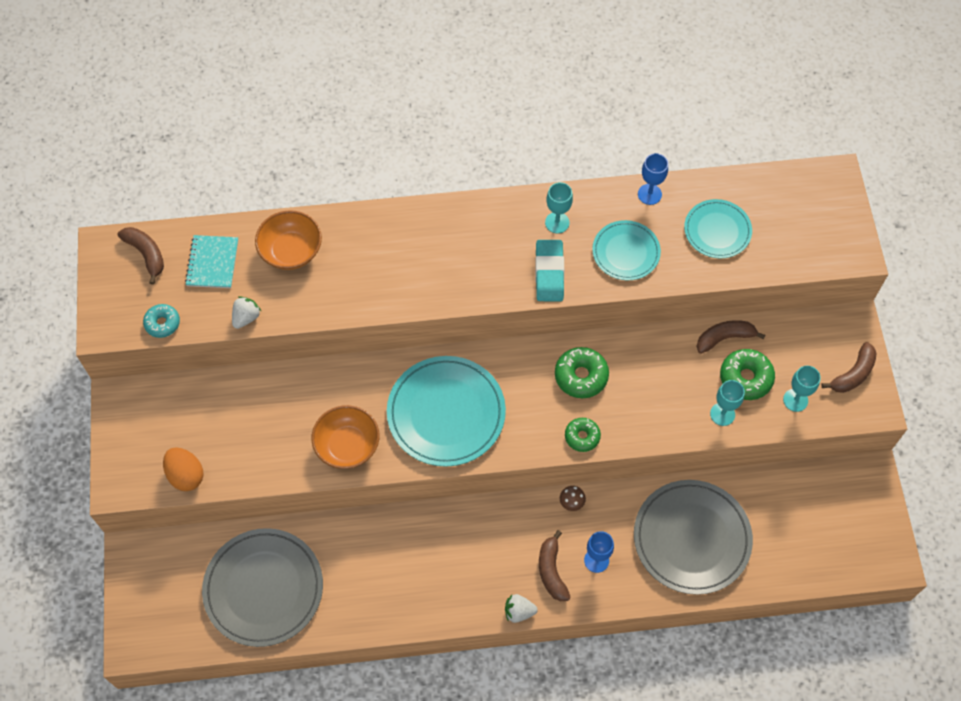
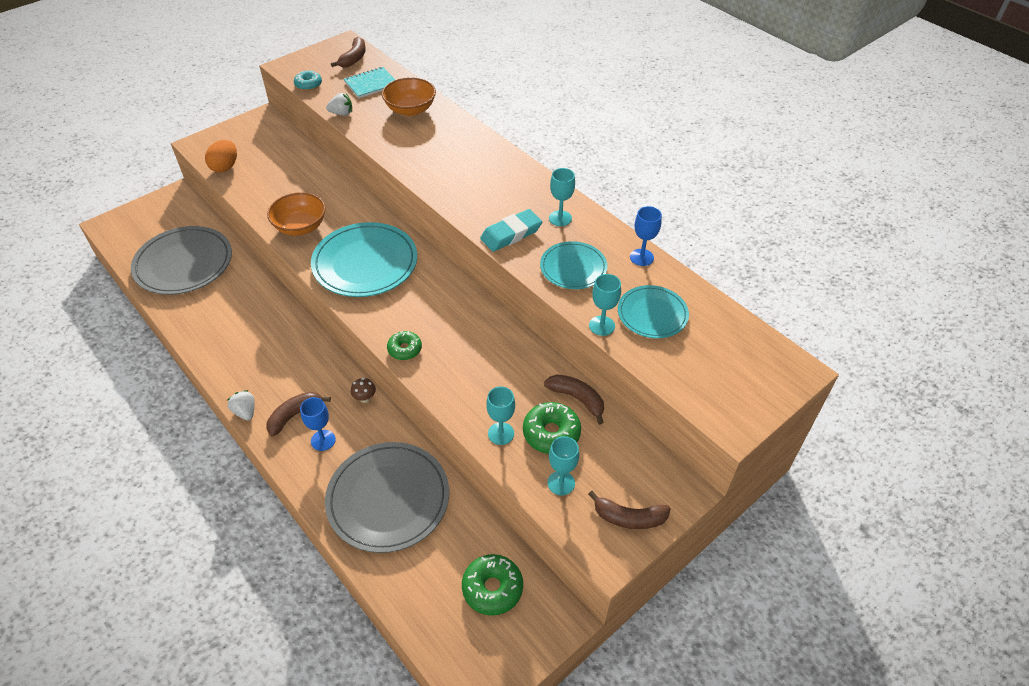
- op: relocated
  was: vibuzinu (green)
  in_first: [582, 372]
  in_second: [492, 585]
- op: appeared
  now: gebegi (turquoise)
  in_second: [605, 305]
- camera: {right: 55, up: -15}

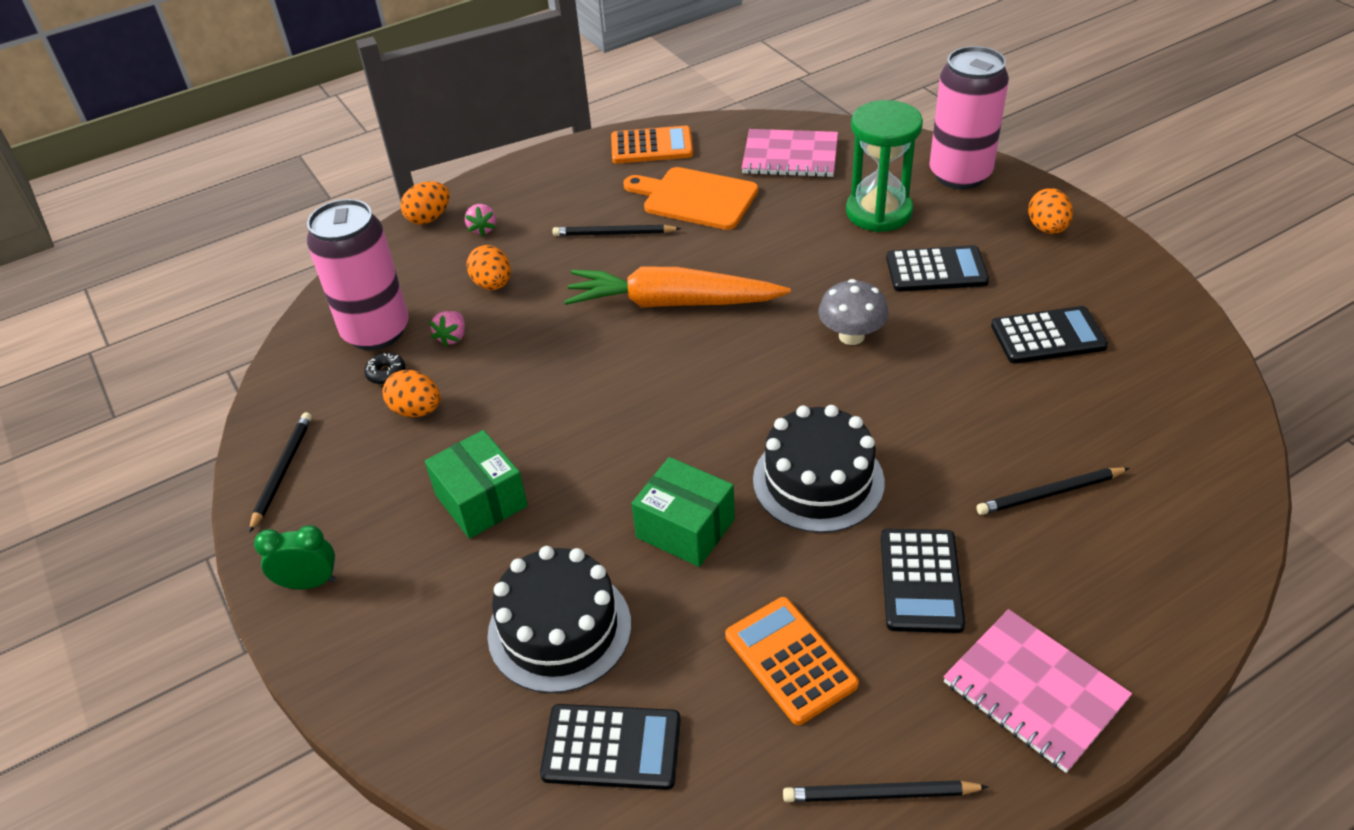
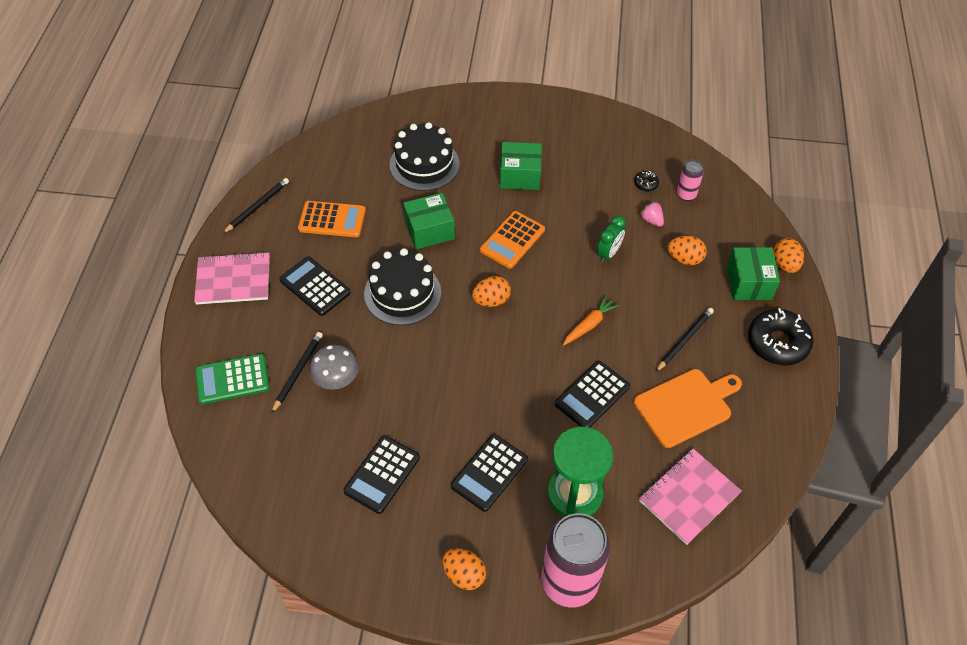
- op: missing
  was: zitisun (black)
  in_first: [280, 472]
- op: relocated
  was: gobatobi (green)
  in_first: [295, 557]
  in_second: [611, 239]
- op: size
  was: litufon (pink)
  in_first: [358, 275]
  in_second: [690, 180]
  ratio: 0.46
- op: relocated
  was: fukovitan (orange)
  in_first: [411, 393]
  in_second: [491, 291]
- op: exchanged
  was: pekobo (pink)
  now: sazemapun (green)
  in_first: [480, 220]
  in_second: [753, 273]
- op: relocated
  was: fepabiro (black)
  in_first: [610, 747]
  in_second: [592, 394]
- op: size
  was: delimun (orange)
  in_first: [677, 287]
  in_second: [591, 321]
  ratio: 0.48
- op: relocated
  was: fepabiro (orange)
  in_first: [652, 145]
  in_second: [512, 240]
- op: relocated
  was: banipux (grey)
  in_first: [853, 312]
  in_second: [334, 367]
- op: appeared
  now: fepabiro (green)
  in_second: [232, 379]
- op: appeared
  now: vibuzinu (black)
  in_second: [781, 337]
- camera: {right: 125, up: 10}

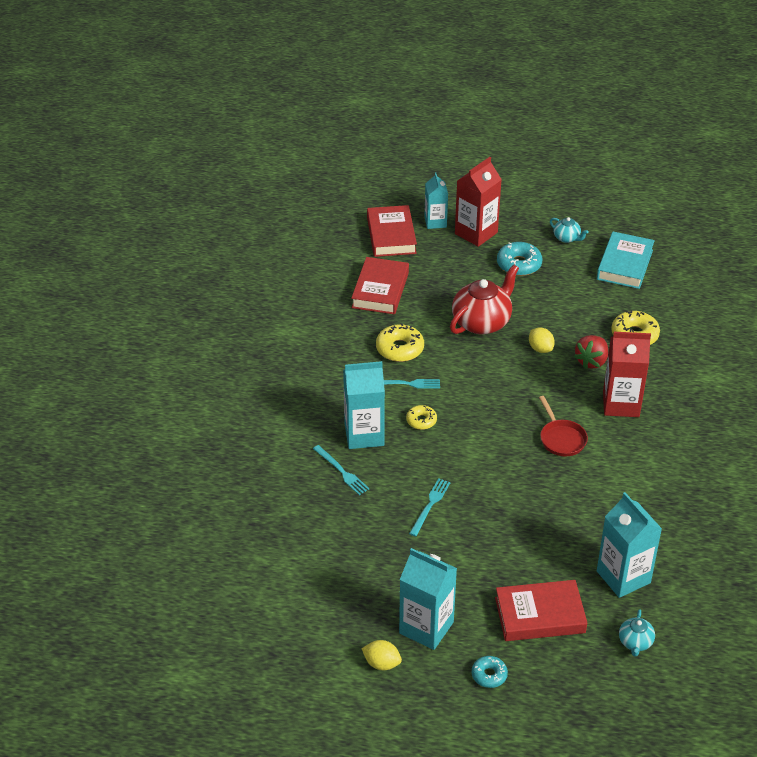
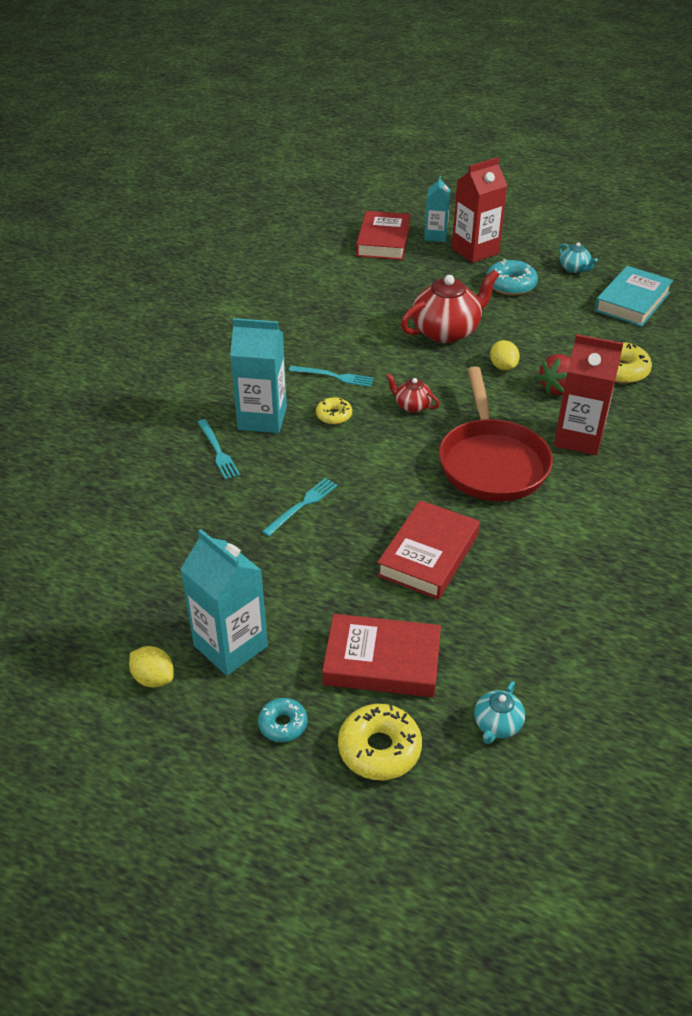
- op: relocated
  was: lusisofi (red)
  in_first: [380, 285]
  in_second: [428, 550]
- op: relocated
  was: vibuzinu (yellow)
  in_first: [400, 342]
  in_second: [380, 742]
- op: size
  was: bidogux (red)
  in_first: [563, 426]
  in_second: [496, 433]
  ratio: 1.92
- op: missing
  was: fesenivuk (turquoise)
  in_first: [629, 545]
- op: appeared
  now: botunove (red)
  in_second: [412, 393]
- camera: {right: 15, up: 0}

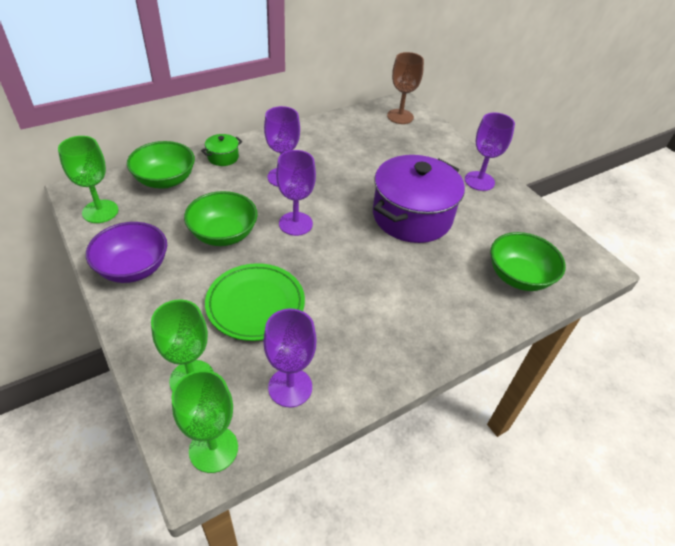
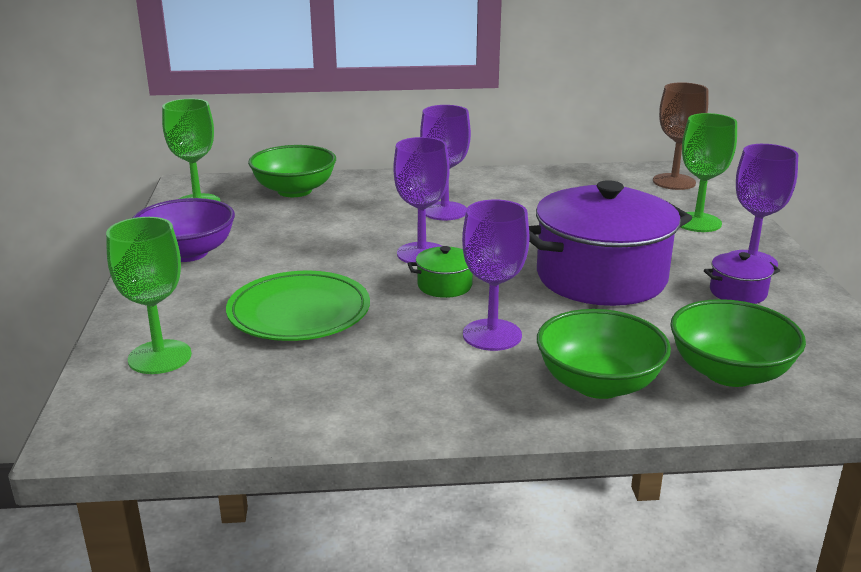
- op: relocated
  was: gebegi (green)
  in_first: [205, 421]
  in_second: [709, 172]
- op: relocated
  was: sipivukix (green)
  in_first: [221, 218]
  in_second: [604, 354]
- op: relocated
  was: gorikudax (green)
  in_first: [221, 150]
  in_second: [440, 272]
- op: relocated
  was: gebegi (purple)
  in_first: [290, 358]
  in_second: [496, 275]
- op: appeared
  now: gorikudax (purple)
  in_second: [742, 278]
- camera: {right: 30, up: -20}

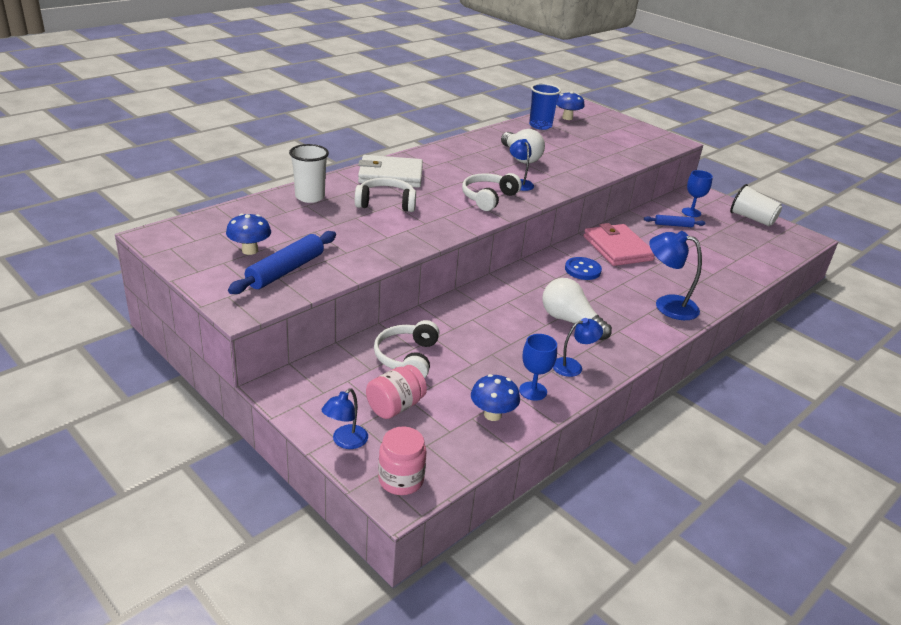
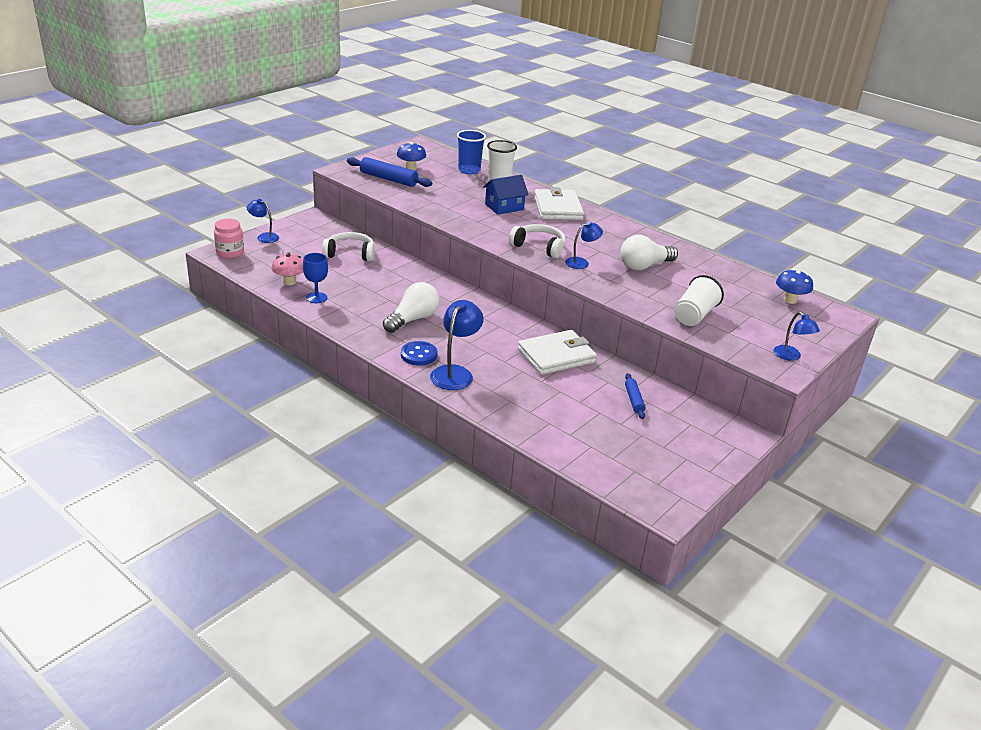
- op: exchanged
  was: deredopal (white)
  now: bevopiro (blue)
  in_first: [385, 195]
  in_second: [506, 195]
- op: missing
  was: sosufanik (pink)
  in_first: [396, 392]
- op: colour
  was: banipux (blue)
  now: banipux (pink)
  in_first: [495, 397]
  in_second: [287, 269]
- op: relocated
  was: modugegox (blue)
  in_first: [545, 106]
  in_second: [471, 152]
- op: relocated
  was: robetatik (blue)
  in_first: [578, 347]
  in_second: [797, 336]
- op: relocated
  was: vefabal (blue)
  in_first: [583, 268]
  in_second: [419, 353]
- op: colour
  was: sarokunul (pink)
  now: sarokunul (white)
  in_first: [619, 244]
  in_second: [557, 352]
- op: missing
  was: gebegi (blue)
  in_first: [697, 193]
- op: relocated
  was: modugegox (white)
  in_first: [756, 205]
  in_second: [699, 300]
- camera: {right: 85, up: 0}

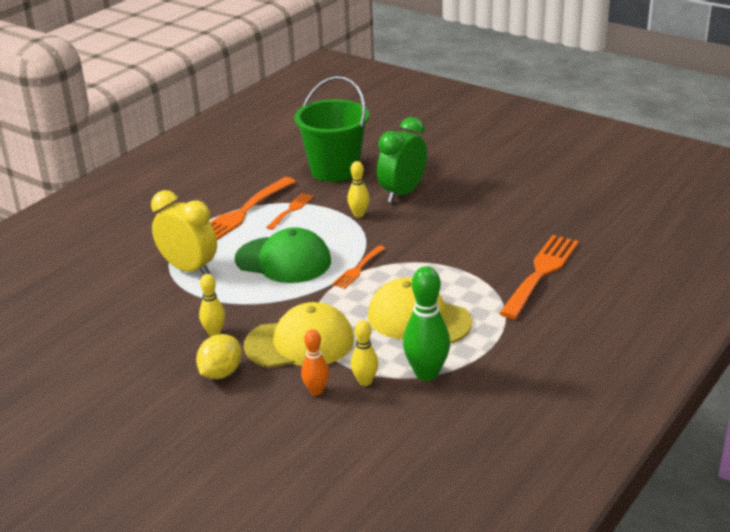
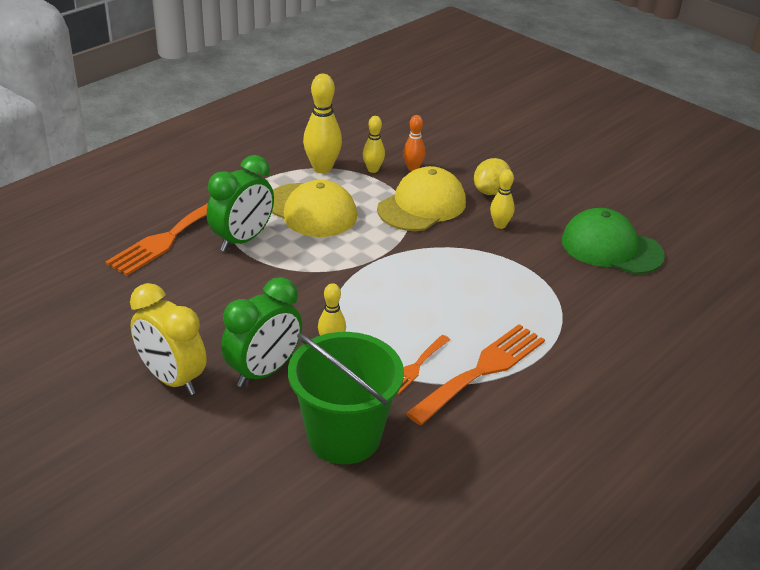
- op: relocated
  was: gobatobi (yellow)
  in_first: [184, 232]
  in_second: [168, 339]
- op: relocated
  was: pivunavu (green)
  in_first: [283, 255]
  in_second: [613, 241]
- op: spun
  was: pivunavu (yellow)
  in_first: [299, 335]
  in_second: [421, 198]
  clockwise: 135
- op: missing
  was: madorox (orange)
  in_first: [358, 267]
- op: colour
  was: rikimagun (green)
  now: rikimagun (yellow)
  in_first: [426, 323]
  in_second: [322, 123]
- op: appeared
  now: gobatobi (green)
  in_second: [240, 203]
- camera: {right: -175, up: 5}

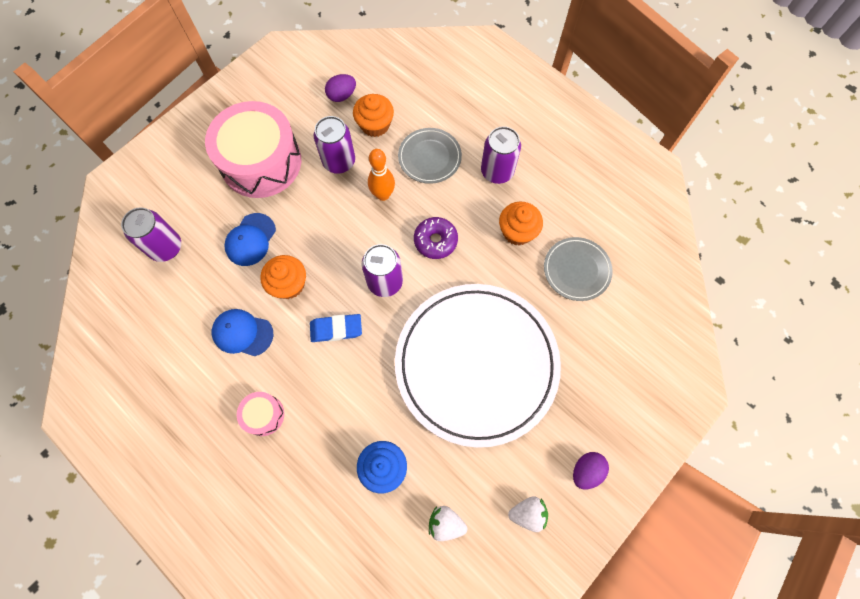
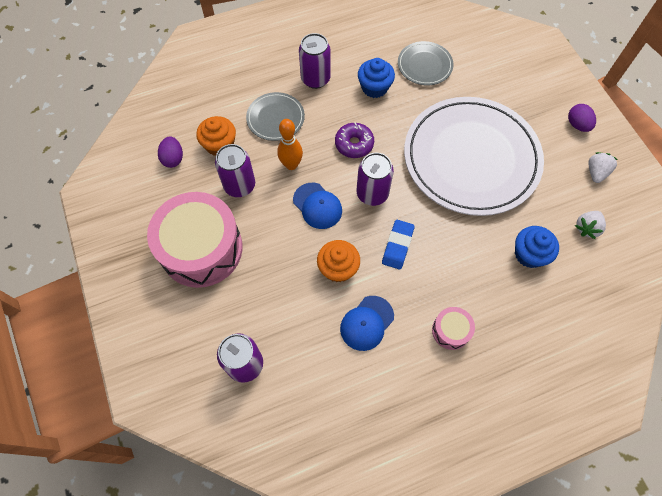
- op: relocated
  was: pivunavu (blue)
  in_first: [250, 239]
  in_second: [317, 206]
- op: colour
  was: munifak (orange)
  now: munifak (blue)
  in_first: [521, 223]
  in_second: [376, 78]
- camera: {right: -65, up: -5}

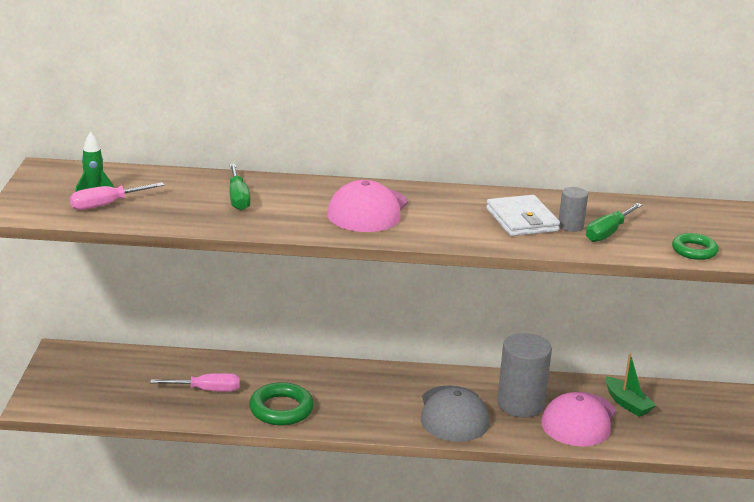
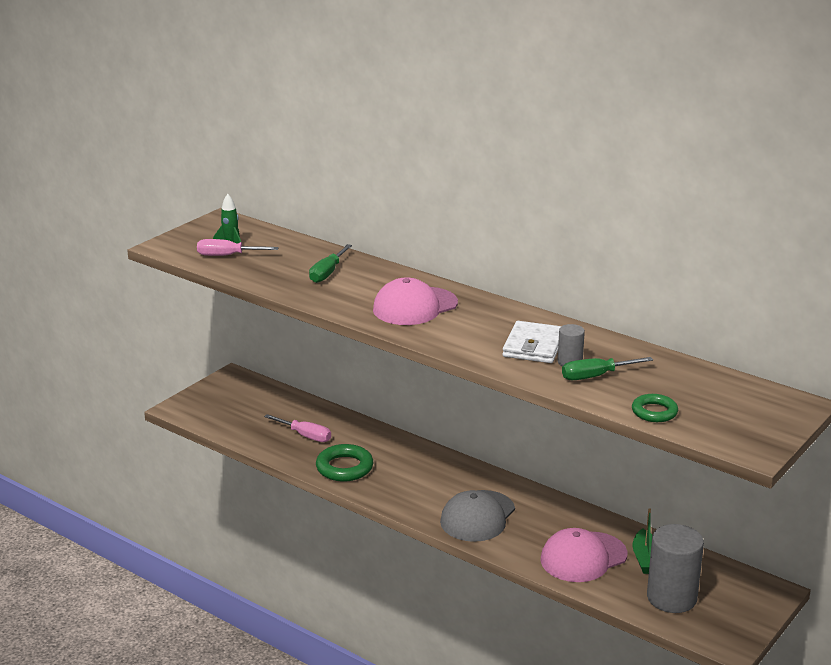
- op: relocated
  was: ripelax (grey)
  in_first: [524, 375]
  in_second: [675, 568]
- camera: {right: 35, up: 0}

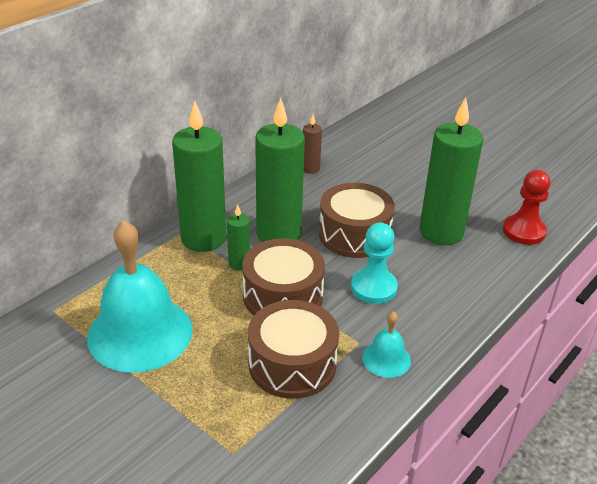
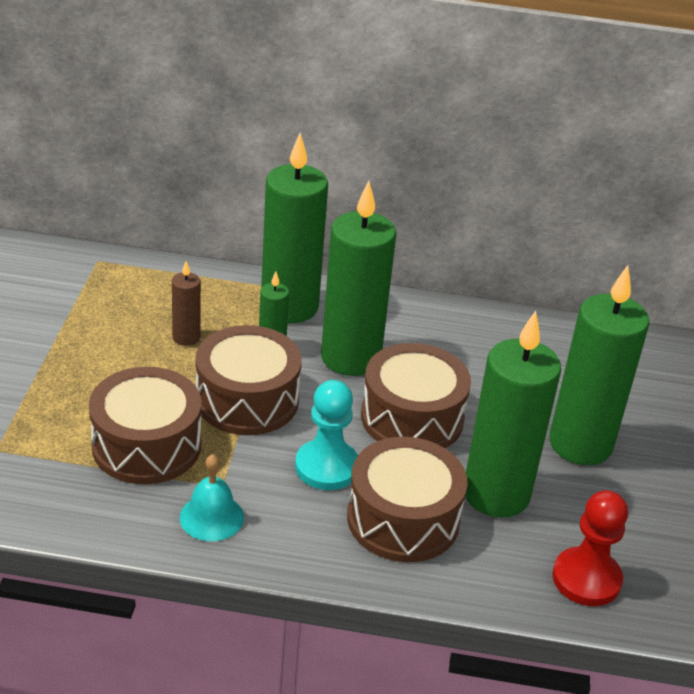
- op: missing
  was: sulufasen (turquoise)
  in_first: [140, 296]
- op: relocated
  was: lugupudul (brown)
  in_first: [312, 144]
  in_second: [186, 303]
- op: appeared
  now: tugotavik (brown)
  in_second: [407, 499]
- op: appeared
  now: lugupudul (green)
  in_second: [599, 365]
- camera: {right: 55, up: 0}

